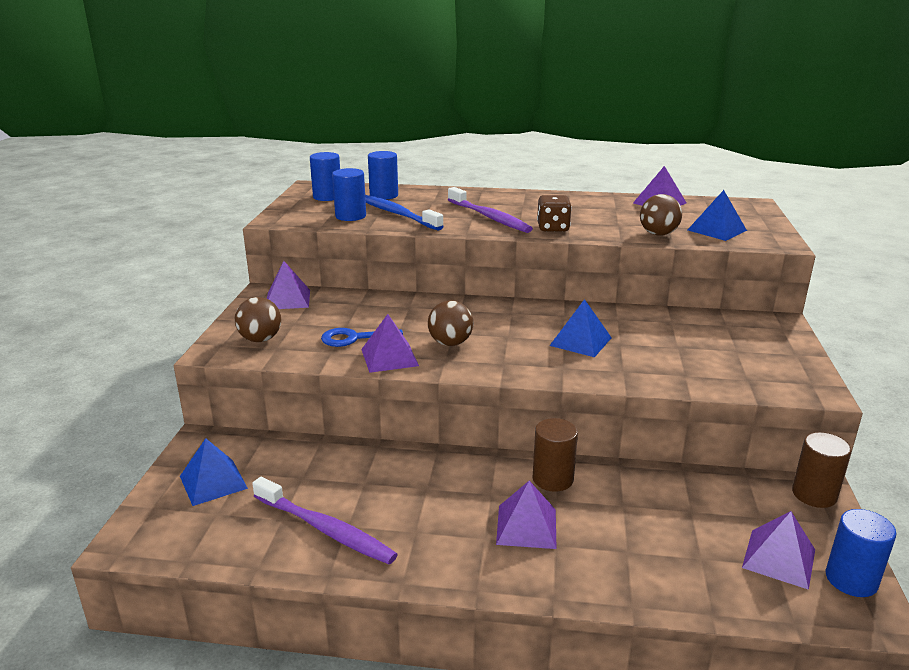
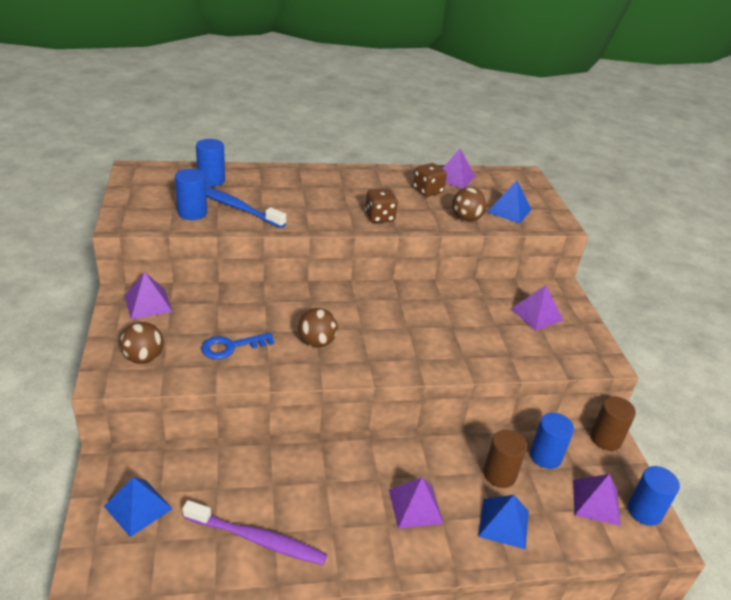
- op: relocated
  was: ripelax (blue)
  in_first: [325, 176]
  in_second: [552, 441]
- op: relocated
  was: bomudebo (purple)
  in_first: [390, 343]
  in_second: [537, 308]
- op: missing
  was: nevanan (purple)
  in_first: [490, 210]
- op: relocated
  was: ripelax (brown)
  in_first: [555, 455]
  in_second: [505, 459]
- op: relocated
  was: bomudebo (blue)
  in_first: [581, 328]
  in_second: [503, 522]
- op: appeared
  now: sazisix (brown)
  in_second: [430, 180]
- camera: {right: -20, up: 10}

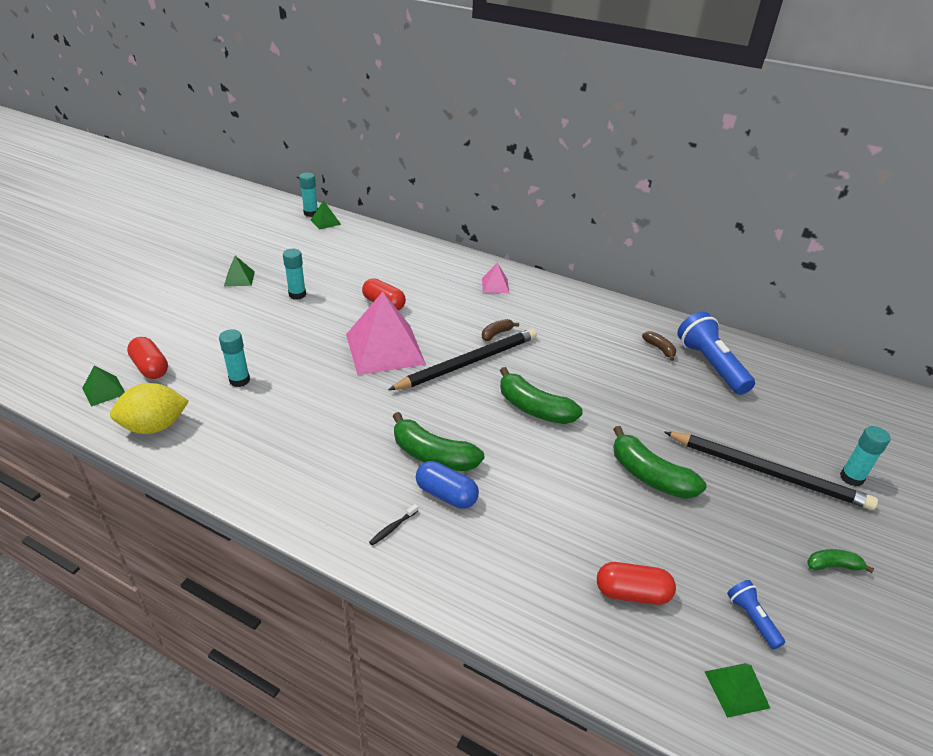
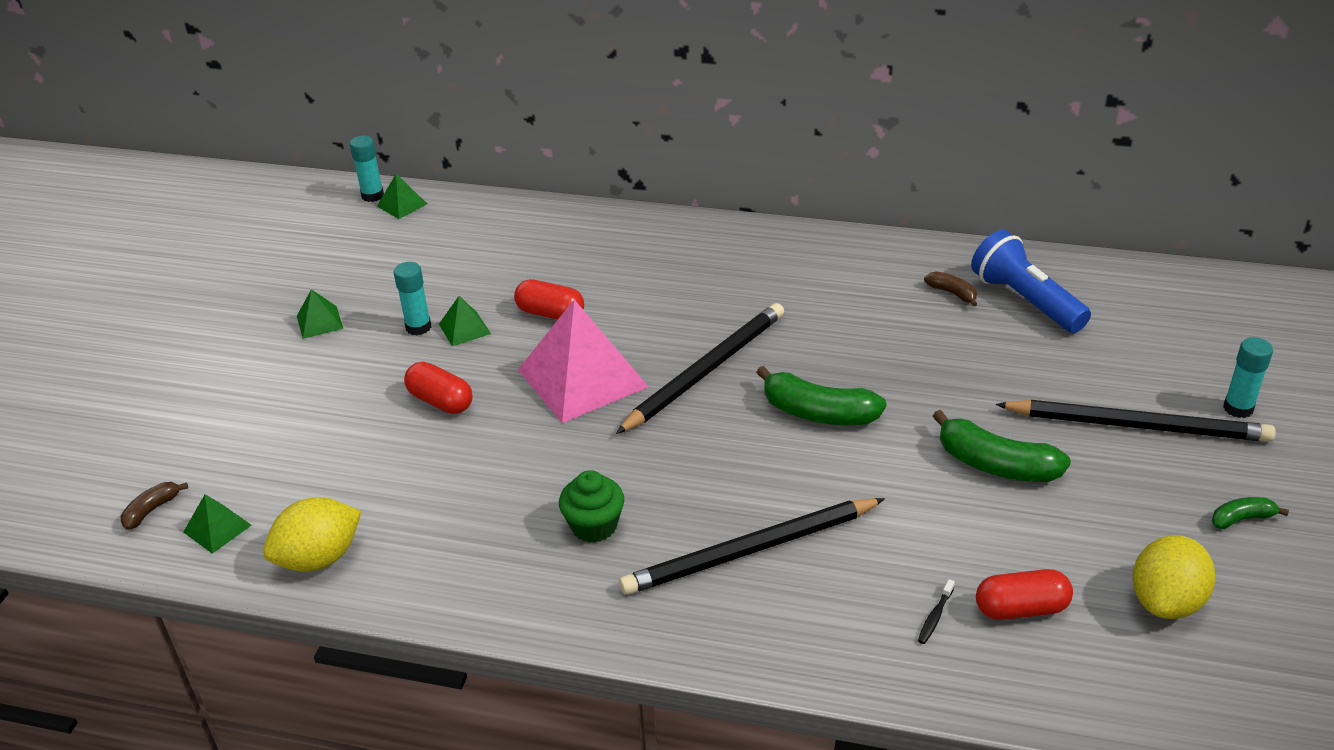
- op: relocated
  was: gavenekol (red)
  in_first: [147, 358]
  in_second: [438, 388]
- op: missing
  was: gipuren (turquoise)
  in_first: [234, 358]
- op: relocated
  was: nevanan (black)
  in_first: [393, 525]
  in_second: [936, 611]
- op: missing
  was: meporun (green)
  in_first: [438, 441]
- op: exchanged
  was: gavenekol (blue)
  now: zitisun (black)
  in_first: [447, 485]
  in_second: [752, 546]
- op: missing
  was: bomudebo (pink)
  in_first: [495, 278]
- op: relocated
  was: meporun (brown)
  in_first: [500, 330]
  in_second: [154, 506]
- op: relocated
  was: bomudebo (green)
  in_first: [737, 690]
  in_second: [465, 321]
- op: exchanged
  was: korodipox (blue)
  now: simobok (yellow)
  in_first: [756, 614]
  in_second: [1174, 577]
- op: appeared
  now: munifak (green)
  in_second: [591, 506]
- camera: {right: -10, up: 0}

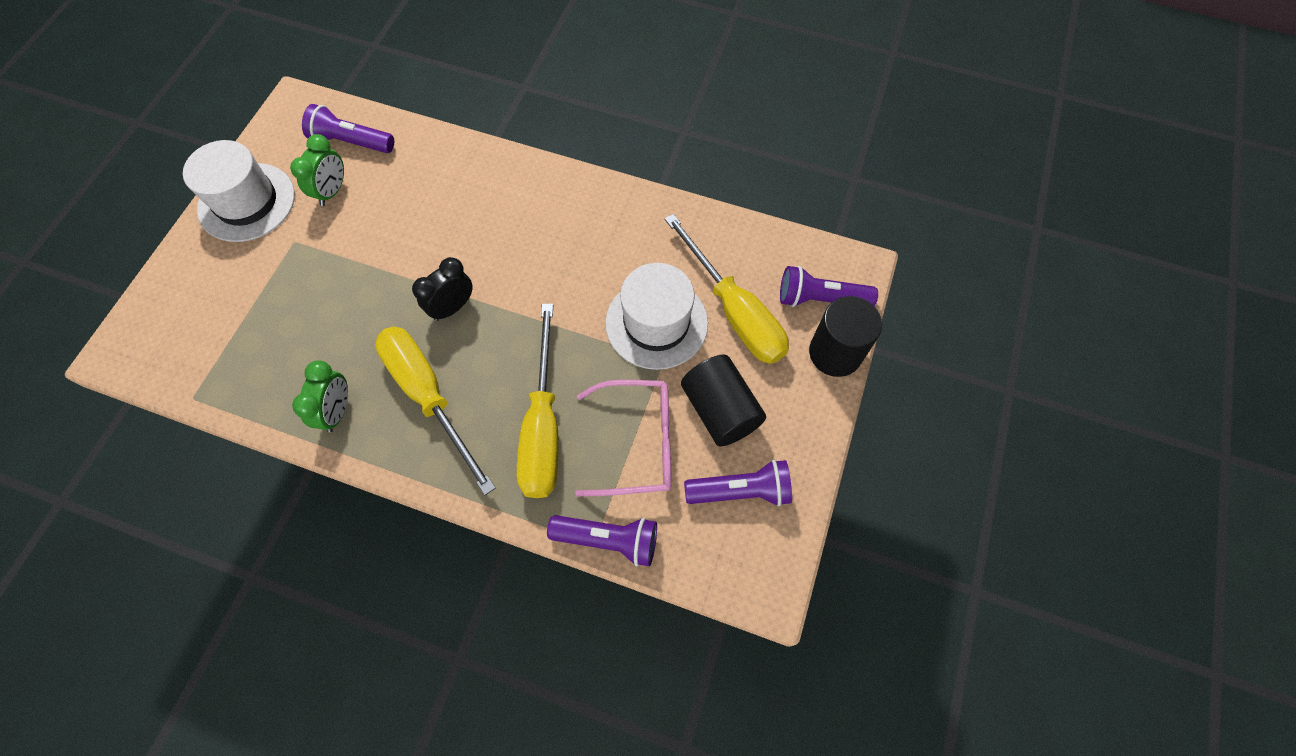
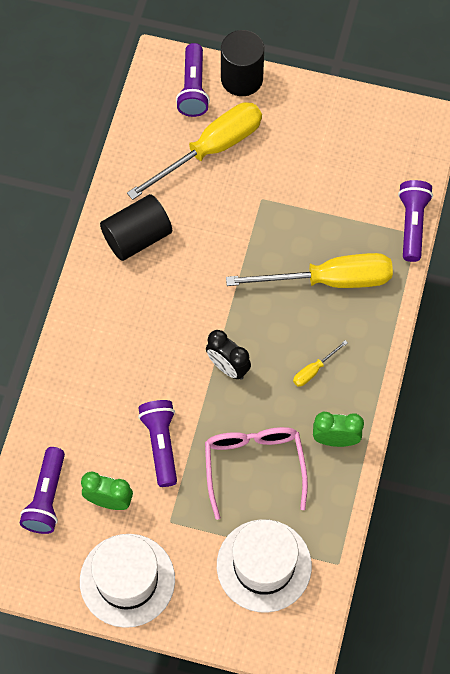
- op: size
  was: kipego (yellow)
  in_first: [435, 411]
  in_second: [320, 363]
  ratio: 0.41
- op: relocated
  was: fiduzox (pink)
  in_first: [623, 438]
  in_second: [256, 473]
- op: relocated
  was: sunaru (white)
  in_first: [656, 316]
  in_second: [264, 566]
- op: relocated
  was: ripelax (black)
  in_first: [723, 400]
  in_second: [136, 227]
- op: relocated
  was: korodipox (purple)
  in_first: [738, 483]
  in_second: [157, 443]
- camera: {right: -95, up: 0}

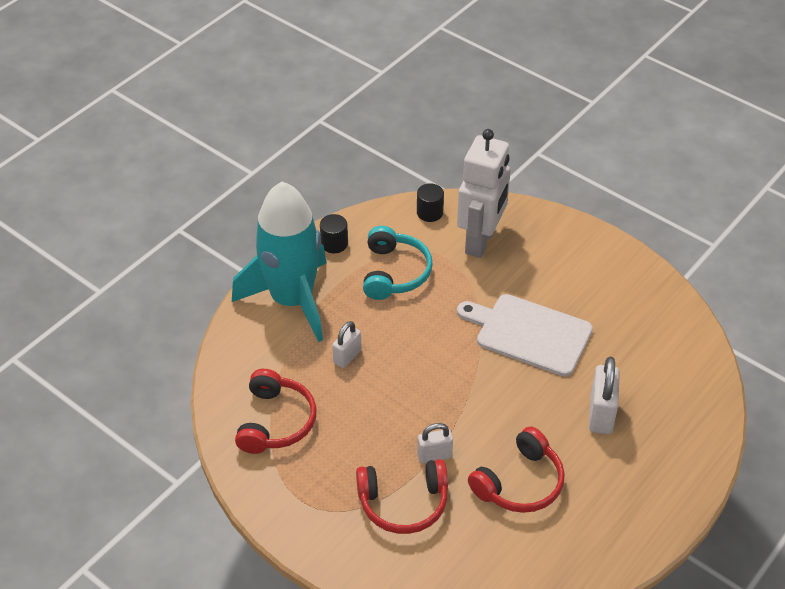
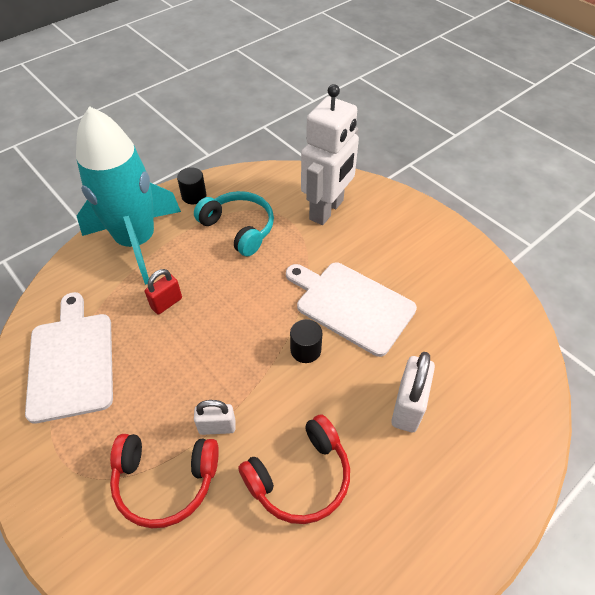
- op: exchanged
  was: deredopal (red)
  now: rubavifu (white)
  in_first: [276, 411]
  in_second: [69, 358]
- op: colour
  was: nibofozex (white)
  now: nibofozex (red)
  in_first: [347, 344]
  in_second: [163, 291]
- op: spun
  was: deredopal (turquoise)
  in_first: [398, 263]
  in_second: [234, 223]
  clockwise: -60
- op: relocated
  was: ripelax (black)
  in_first: [430, 203]
  in_second: [306, 341]
- camera: {right: 10, up: 5}

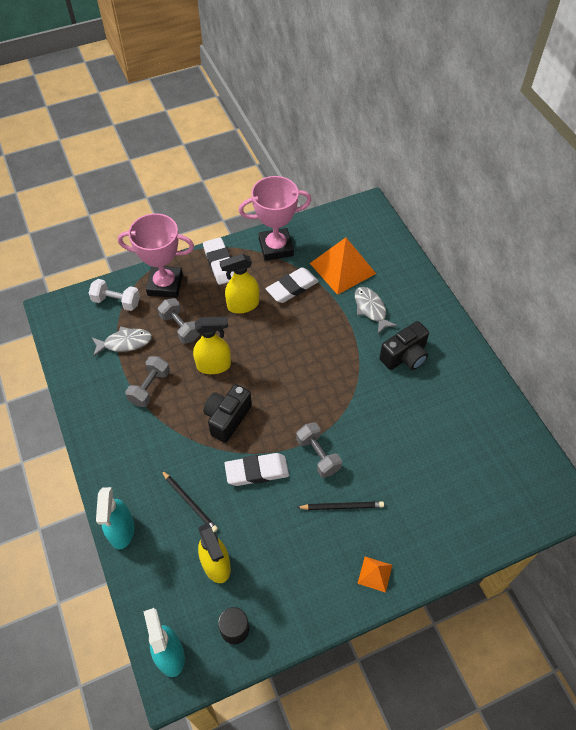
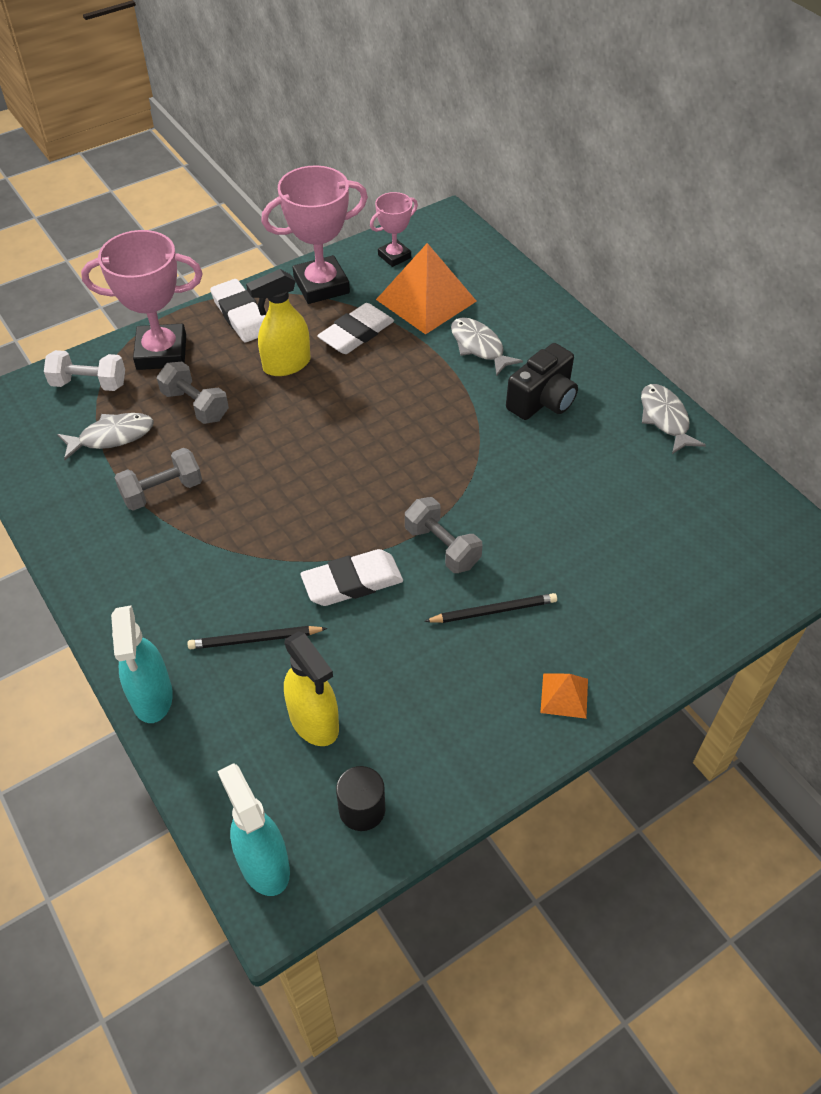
- op: spun
  was: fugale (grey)
  in_first: [147, 381]
  in_second: [158, 479]
  clockwise: 45
- op: spun
  was: zitisun (black)
  in_first: [189, 501]
  in_second: [257, 637]
  clockwise: 135
- op: missing
  was: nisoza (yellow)
  in_first: [212, 345]
- op: missing
  was: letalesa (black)
  in_first: [227, 413]
- op: appeared
  now: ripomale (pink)
  in_second: [394, 229]
- op: appeared
  now: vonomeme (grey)
  in_second: [673, 419]
- camera: {right: -10, up: -5}

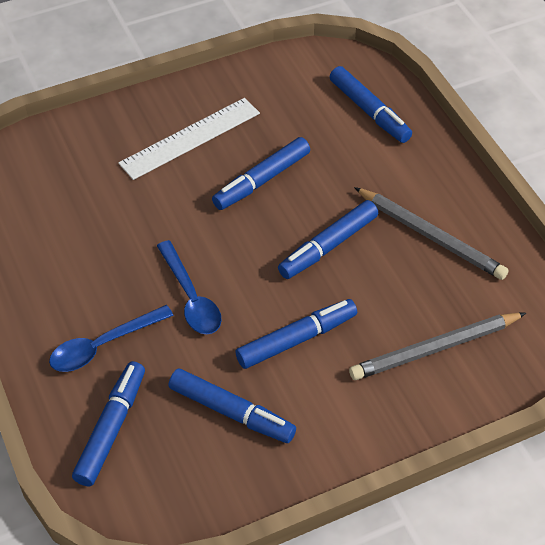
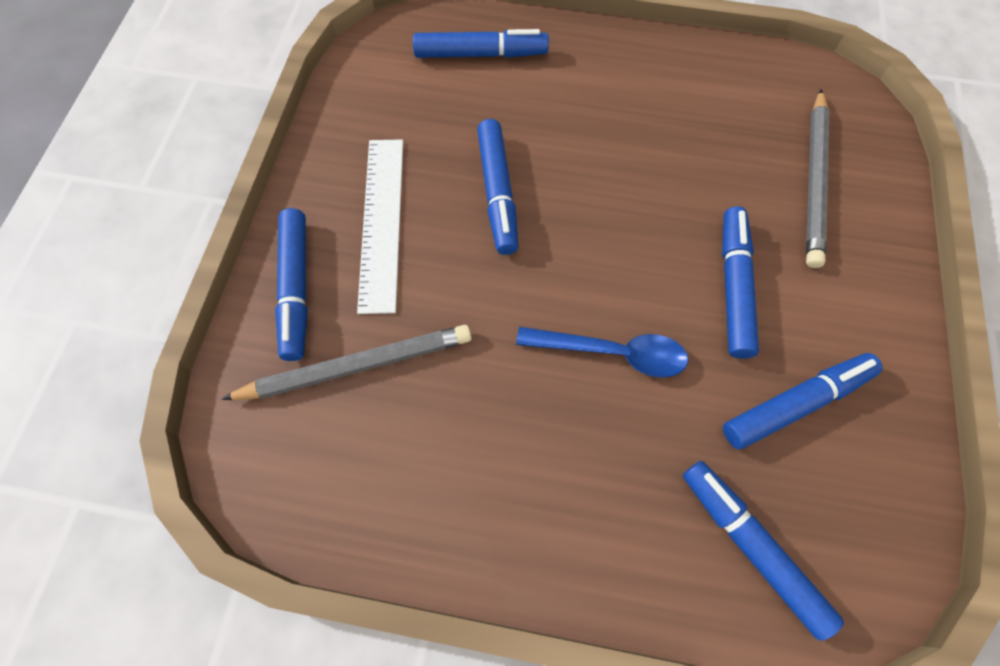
- op: missing
  was: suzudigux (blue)
  in_first: [111, 338]
- op: relocated
  was: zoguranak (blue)
  in_first: [328, 239]
  in_second: [291, 284]
- op: relocated
  was: zitisun (grey)
  in_first: [431, 233]
  in_second: [346, 362]
- camera: {right: -55, up: 15}

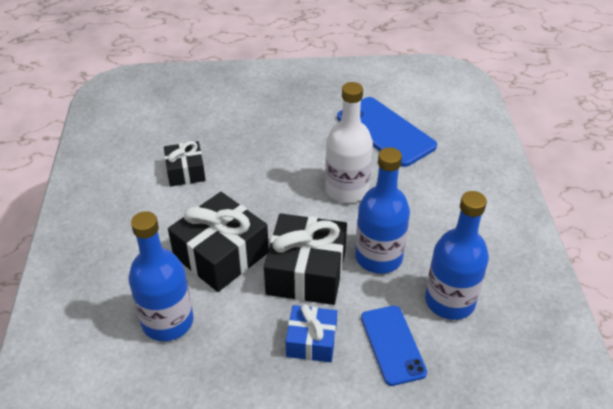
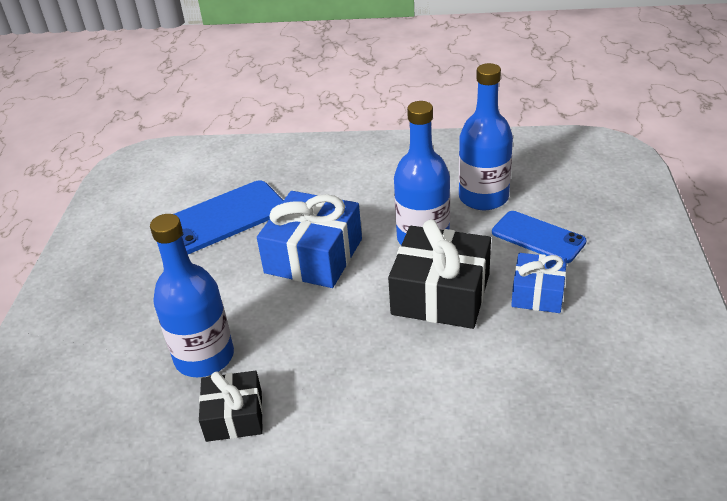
- op: relocated
  was: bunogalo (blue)
  in_first: [161, 276]
  in_second: [192, 295]
- op: missing
  was: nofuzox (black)
  in_first: [218, 242]
- op: exchanged
  was: bunogalo (white)
  now: nofuzox (blue)
  in_first: [349, 142]
  in_second: [309, 239]
- op: spun
  was: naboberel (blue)
  in_first: [394, 345]
  in_second: [539, 237]
  clockwise: 45
- camera: {right: -80, up: -5}

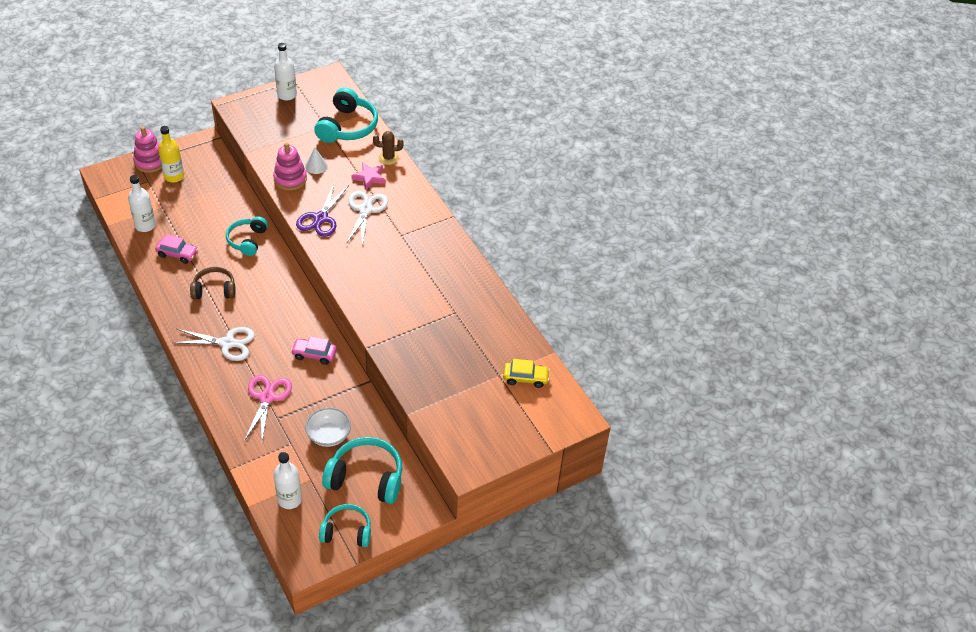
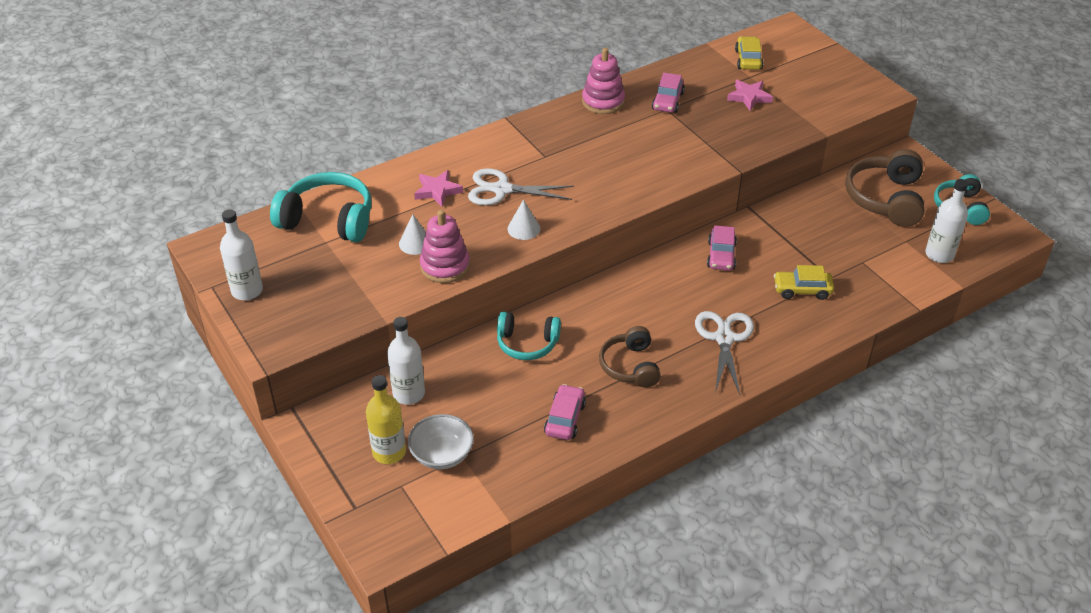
- op: relocated
  was: bunogalo (white)
  in_first: [142, 203]
  in_second: [406, 361]
- op: relocated
  was: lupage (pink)
  in_first: [147, 149]
  in_second: [603, 81]
- op: exchanged
  was: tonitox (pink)
  now: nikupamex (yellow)
  in_first: [268, 408]
  in_second: [804, 282]
- op: exchanged
  was: tonitox (purple)
  now: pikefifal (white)
  in_first: [322, 210]
  in_second: [523, 219]
- op: relocated
  was: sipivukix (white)
  in_first: [328, 427]
  in_second: [441, 441]
- op: colour
  was: deredopal (turquoise)
  now: deredopal (brown)
  in_first: [362, 470]
  in_second: [884, 188]
- op: missing
  was: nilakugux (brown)
  in_first: [388, 148]
- op: appeared
  now: nikupamex (pink)
  in_second: [668, 93]
- op: appeared
  now: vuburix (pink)
  in_second: [750, 95]
- camera: {right: -90, up: -5}

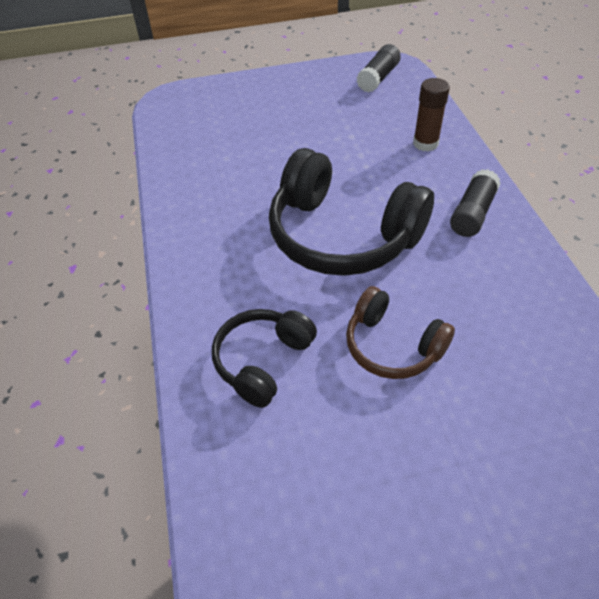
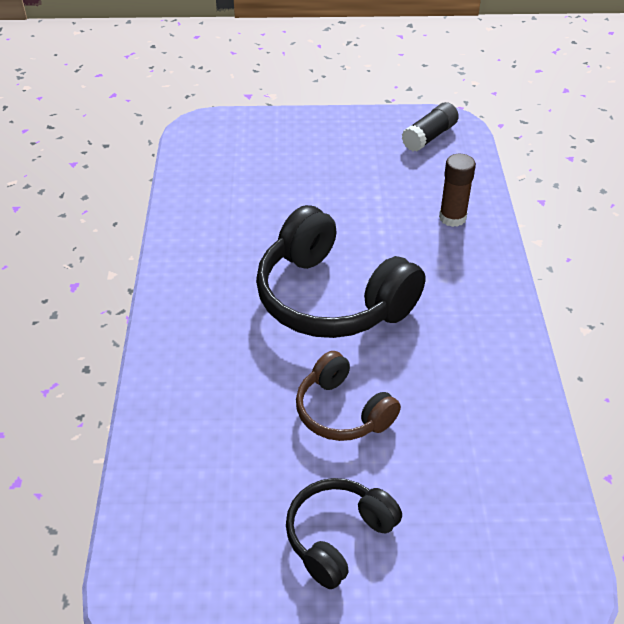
- op: relocated
  was: deredopal (black)
  in_first: [264, 358]
  in_second: [344, 533]
- op: missing
  was: gipuren (black)
  in_first: [475, 203]
- camera: {right: 10, up: -5}

